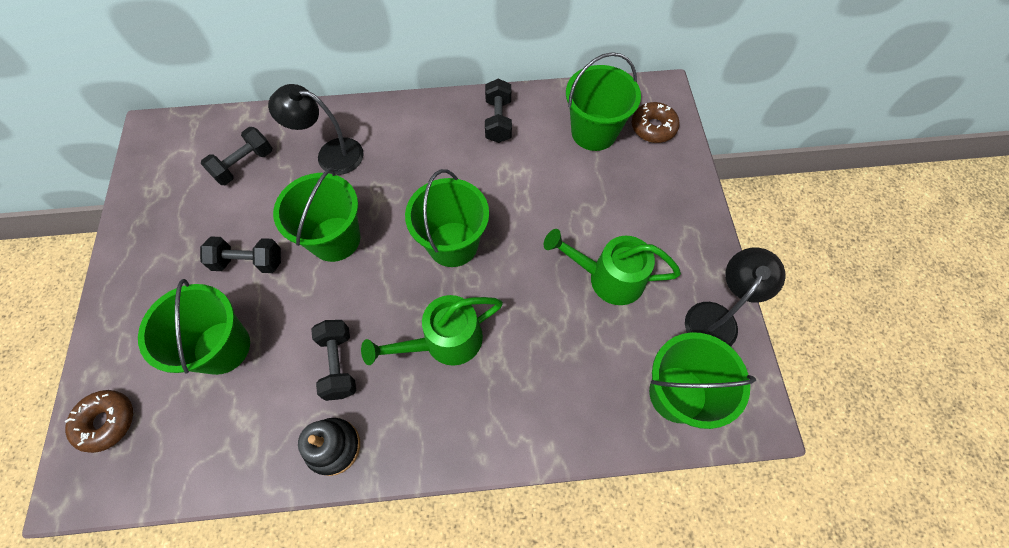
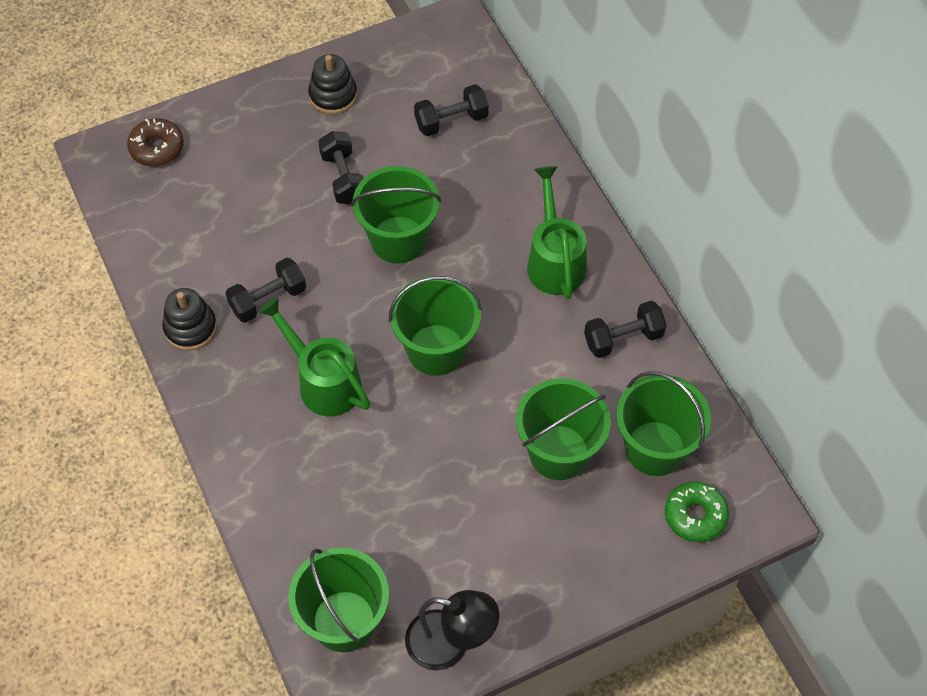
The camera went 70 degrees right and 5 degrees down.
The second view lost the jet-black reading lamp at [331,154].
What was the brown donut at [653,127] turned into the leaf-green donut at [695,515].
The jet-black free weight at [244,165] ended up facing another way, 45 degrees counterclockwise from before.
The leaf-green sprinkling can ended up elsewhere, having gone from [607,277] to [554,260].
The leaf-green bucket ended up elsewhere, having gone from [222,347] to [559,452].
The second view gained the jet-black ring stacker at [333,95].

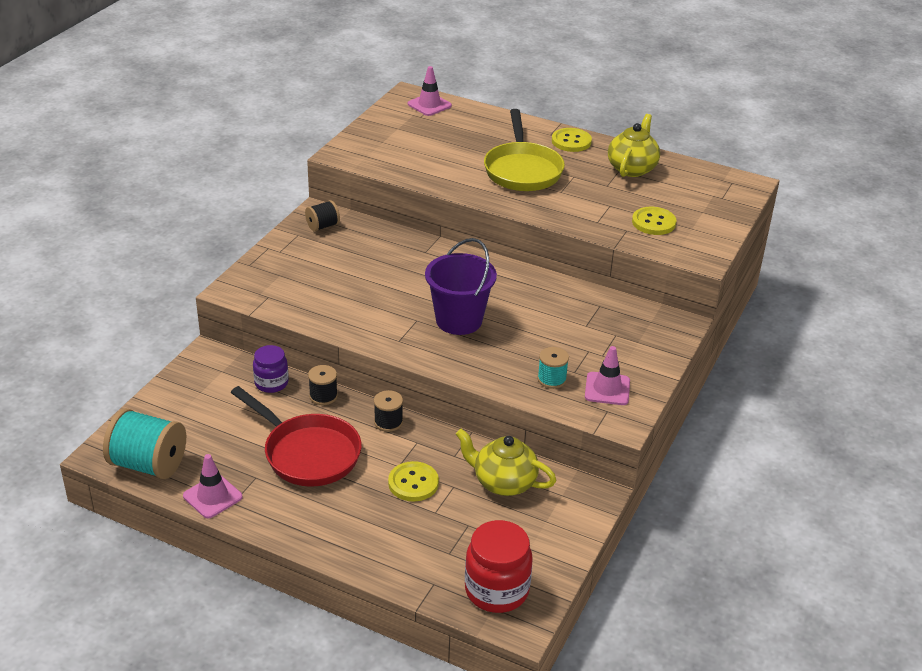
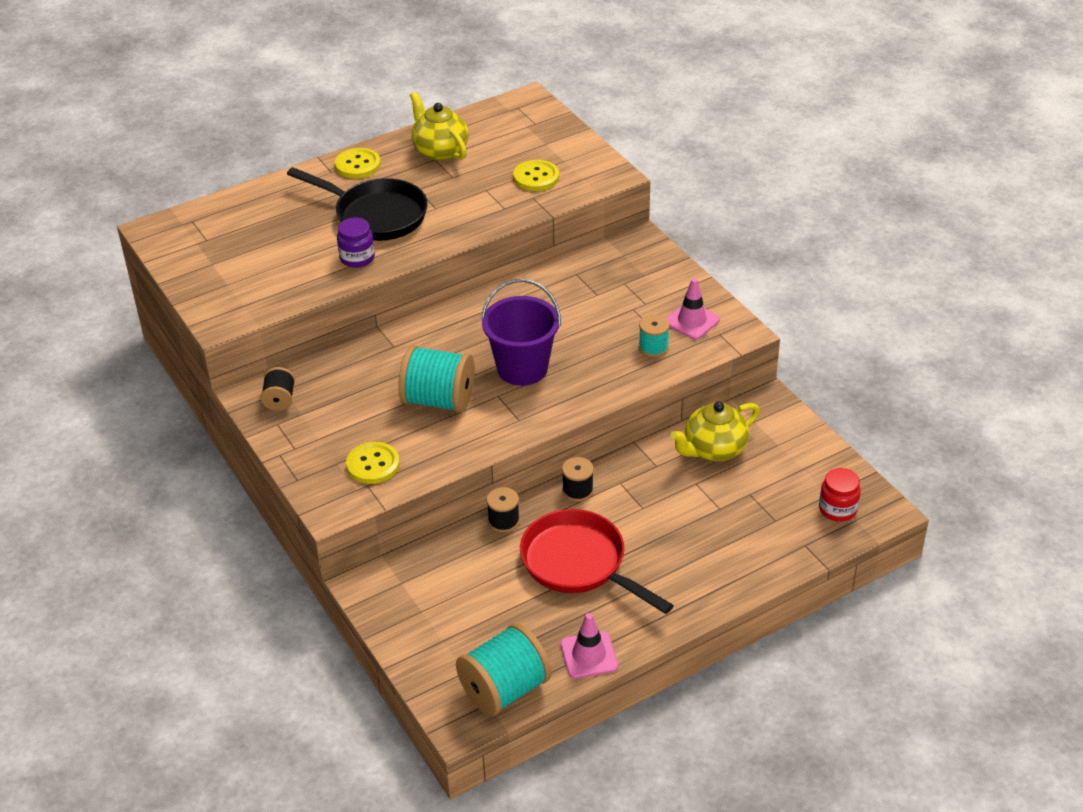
The camera went 55 degrees left and 5 degrees up.
The second view lost the pink road cone at [429,105].
What was the yellow skillet at [522,170] turned into the jet-black skillet at [376,215].
The royal purple jar ended up elsewhere, having gone from [271,383] to [357,258].
The red skillet at [307,453] ended up facing another way, 120 degrees counterclockwise from before.
The yellow shirt button ended up elsewhere, having gone from [413,483] to [373,464].
The size of the red jar at [496,590] changed by a factor of 0.62.
The second view gained the aqua reel of thread at [438,400].

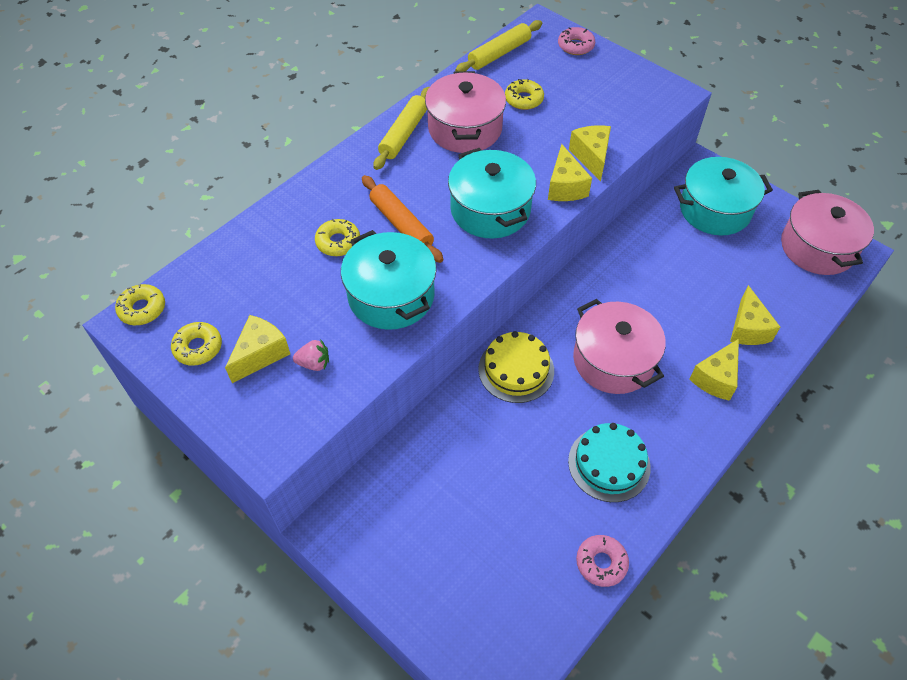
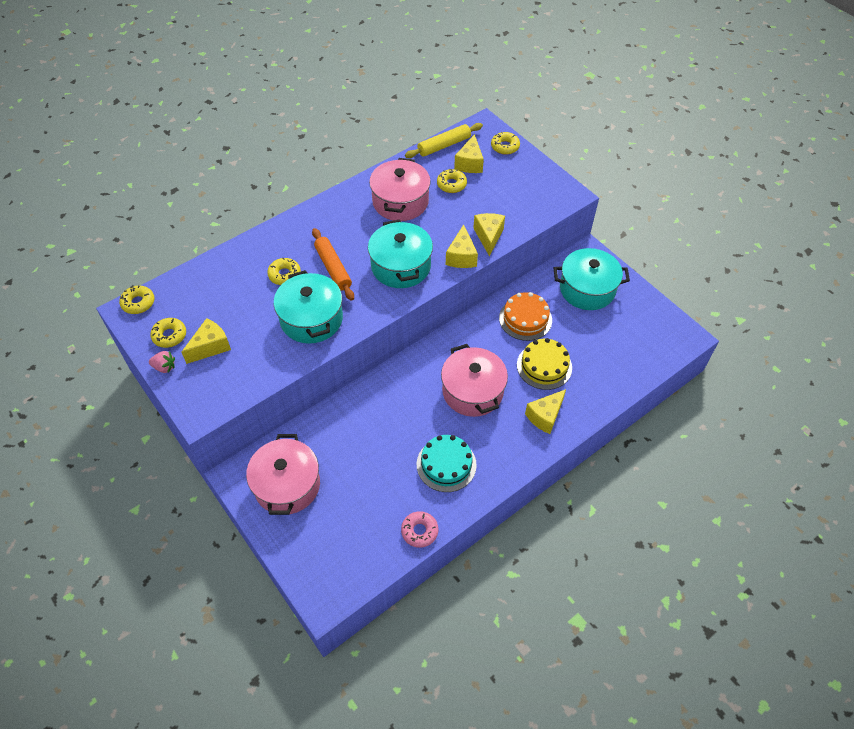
The camera went 10 degrees right and 0 degrees up.
What was the pink donut at [575,46] turned into the yellow donut at [505,146].
The second view lost the yellow pastry roller at [404,134].
The pink pot ended up elsewhere, having gone from [817,247] to [287,485].
The yellow piece of cheese ended up elsewhere, having gone from [747,328] to [470,163].
The yellow gateau ended up elsewhere, having gone from [516,370] to [544,366].
The pink berry ended up elsewhere, having gone from [314,363] to [164,367].
The second view gained the orange-coloured gateau at [525,319].

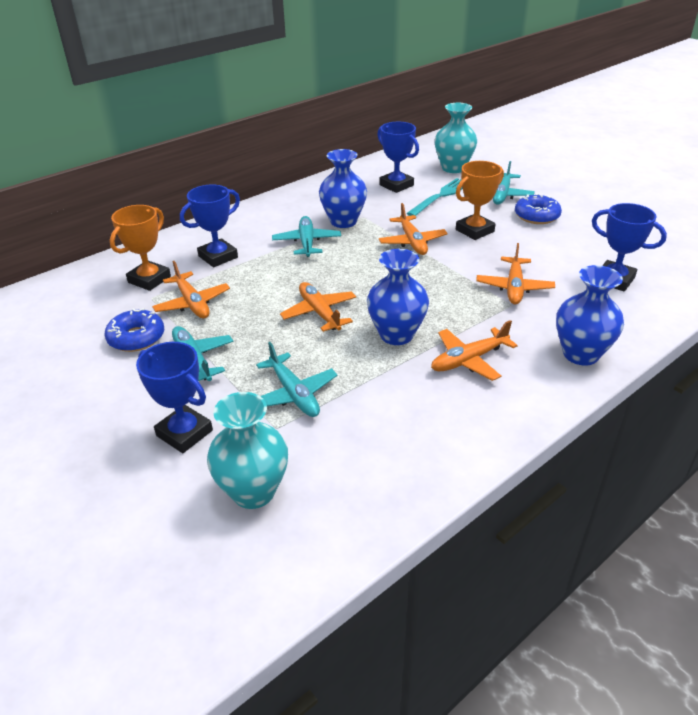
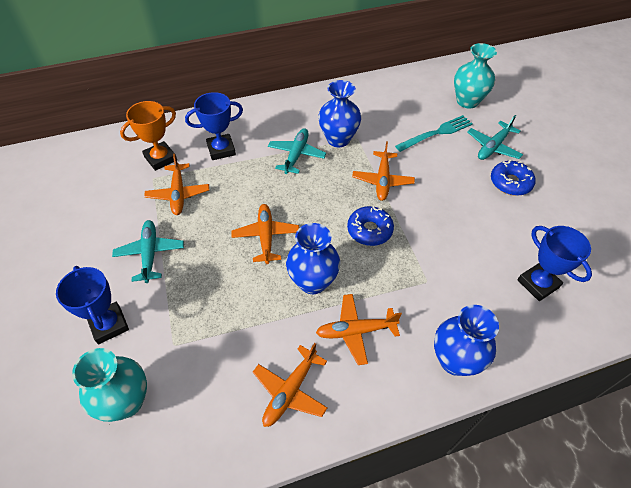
The camera went 20 degrees right and 15 degrees up.
The second view lost the royal blue prize cup at [396,185].
The second view lost the orange-coloured prize cup at [474,230].
The orange-coloured plane ended up elsewhere, having gone from [514,287] to [290,391].
The royal blue donut ended up elsewhere, having gone from [136,338] to [369,230].
The second view lost the aqua plane at [294,394].

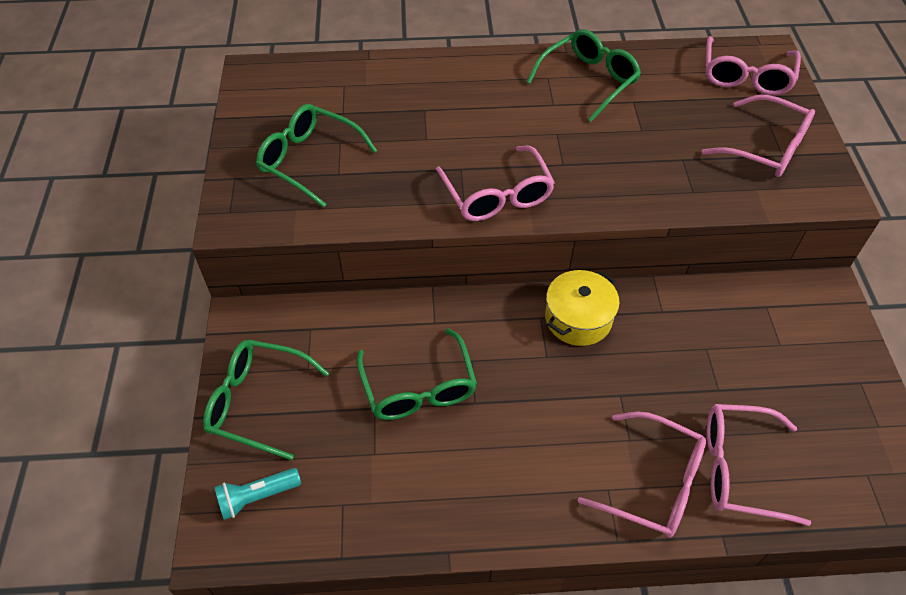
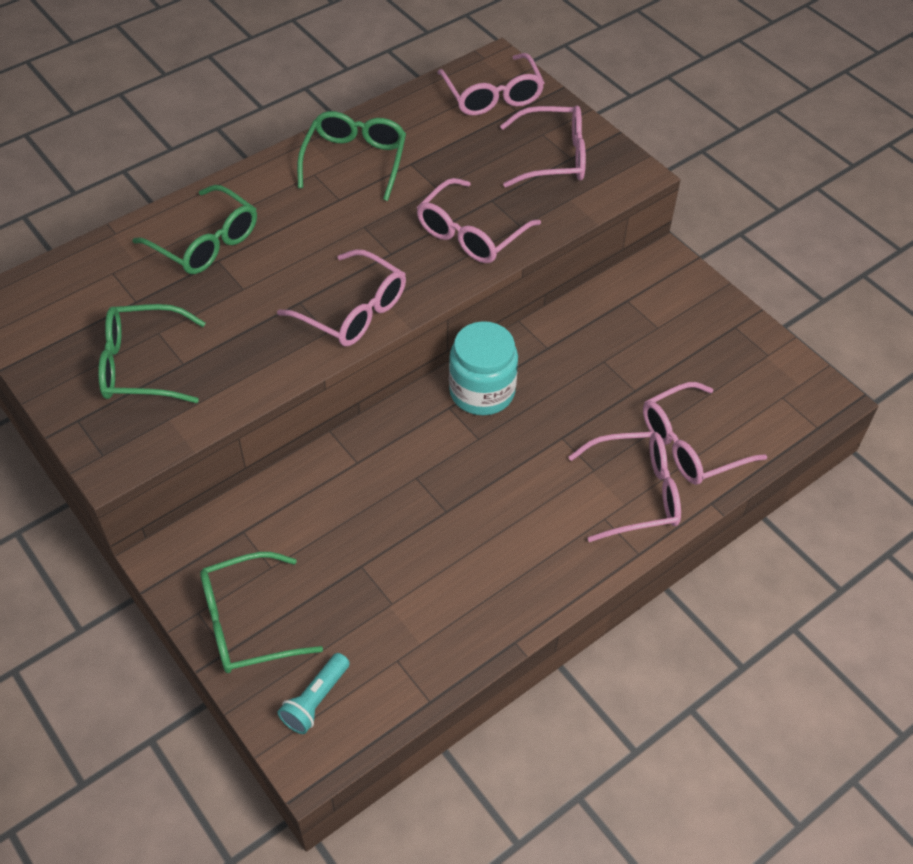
The camera went 35 degrees left and 0 degrees up.
Where the yellow pot stood at [578,319], the aqua jar came to stand at [482,391].
The leaf-green glasses ended up elsewhere, having gone from [418,387] to [205,242].
The second view gained the pink glasses at [471,233].

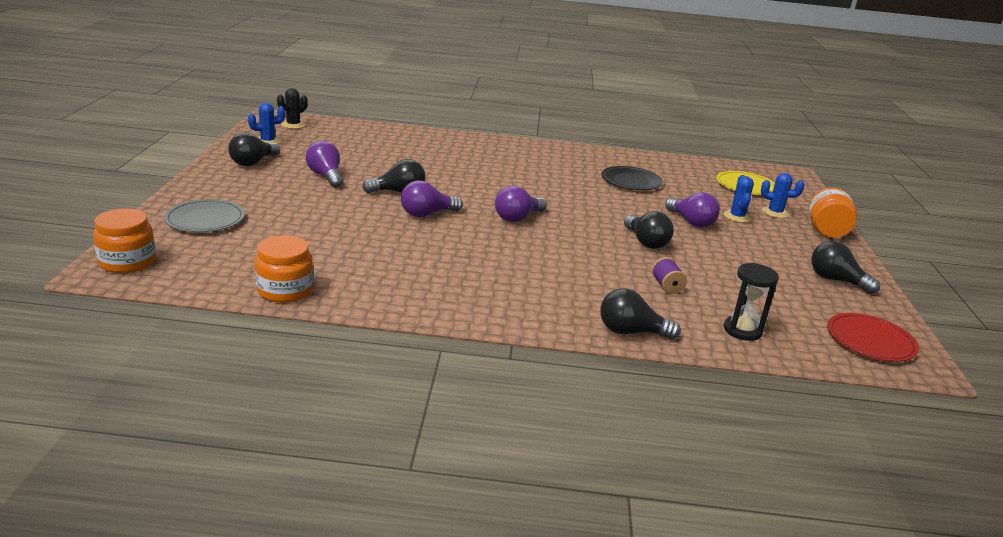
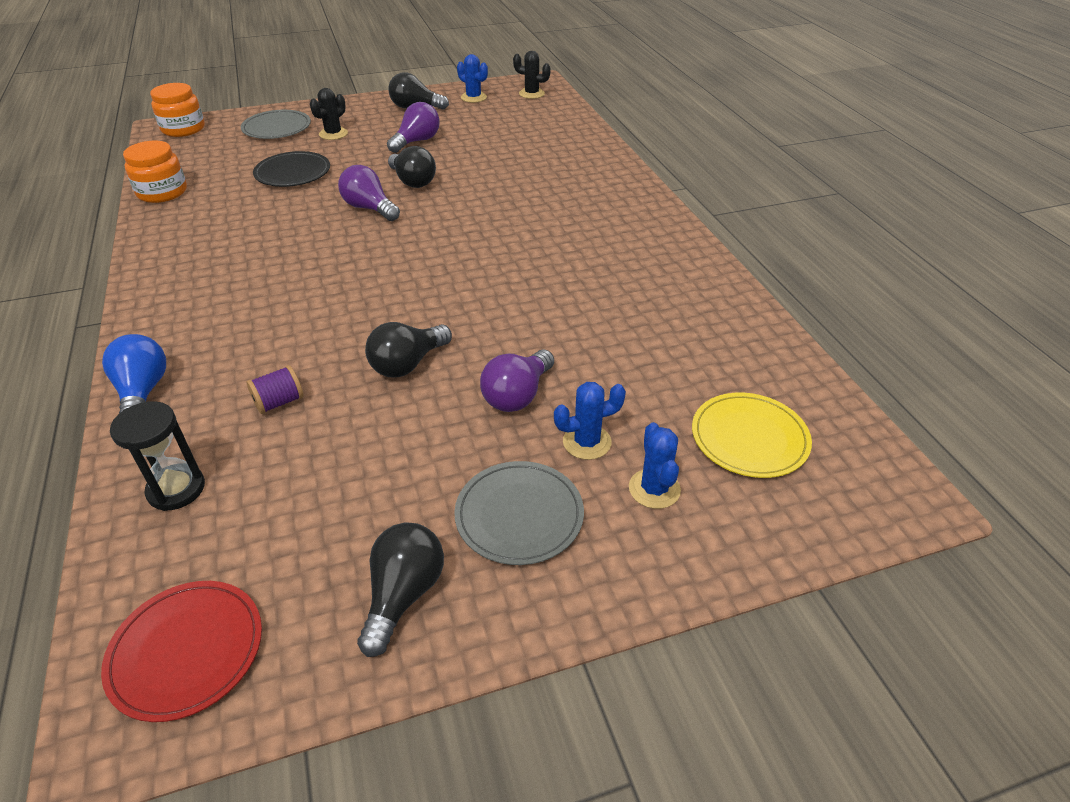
The camera went 70 degrees right and 15 degrees up.
The jet-black dinner plate ended up elsewhere, having gone from [631,181] to [293,173].
The second view lost the royal purple lightbulb at [517,218].
The second view lost the orange-coloured jar at [826,232].
What was the jet-black lightbulb at [631,332] turned into the royal blue lightbulb at [143,392].
The second view gained the jet-black cactus at [333,134].
The second view gained the ash-grey dinner plate at [519,515].

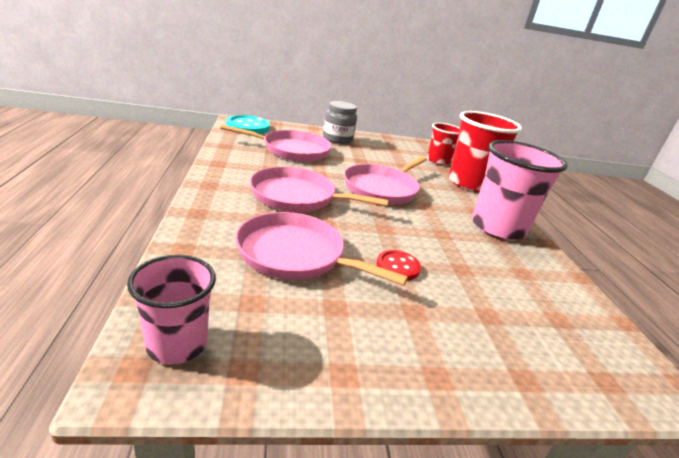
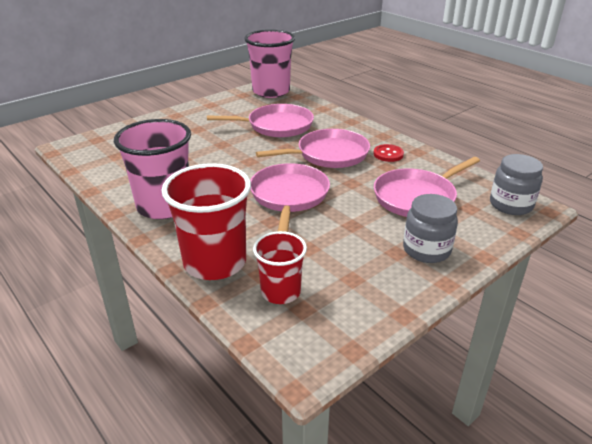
The camera went 150 degrees right and 5 degrees up.
Where the aqua shirt button stood at [248,127], the ash-grey jar came to stand at [511,205].
The red shirt button ended up elsewhere, having gone from [397,266] to [388,154].
The size of the pink tumbler at [177,344] changed by a factor of 1.69.

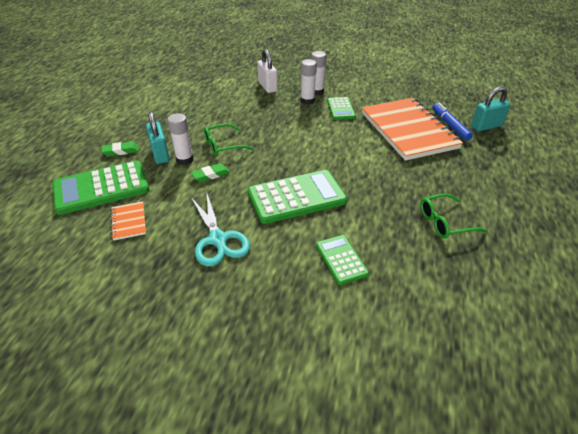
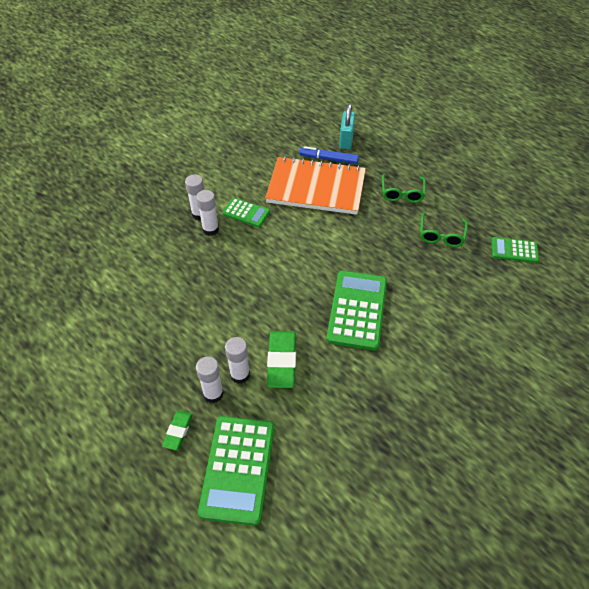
The camera went 60 degrees left and 10 degrees up.
The second view lost the pure white small lock at [267,87].
Where the aqua small lock stood at [160,154], the pure white glue came to stand at [213,394].
The leaf-green glasses ended up elsewhere, having gone from [222,146] to [402,193].
The size of the leaf-green gum eraser at [211,175] changed by a factor of 1.75.
The second view lost the aqua scissors at [218,240].
The second view lost the orange-coloured notepad at [129,221].
The leaf-green calculator ended up elsewhere, having gone from [341,259] to [514,250].

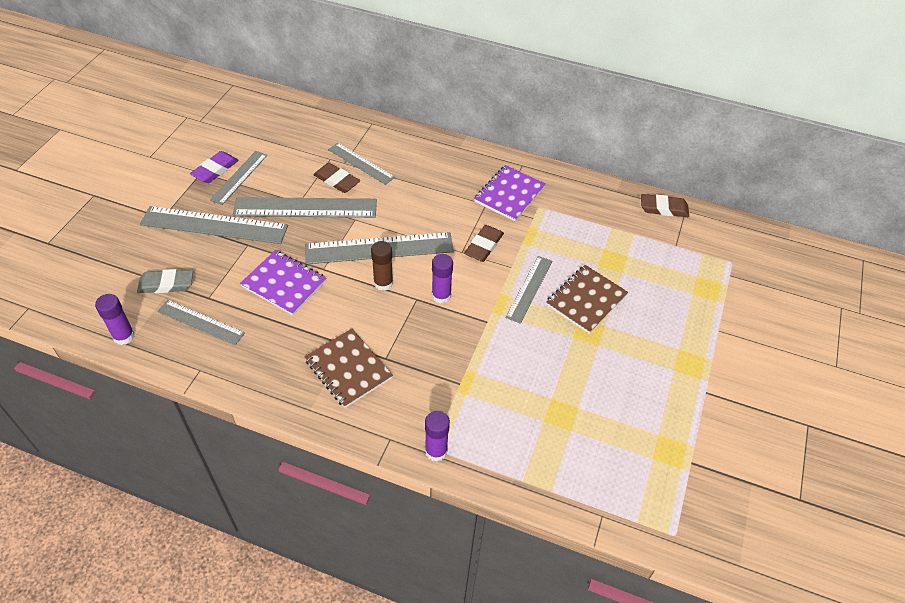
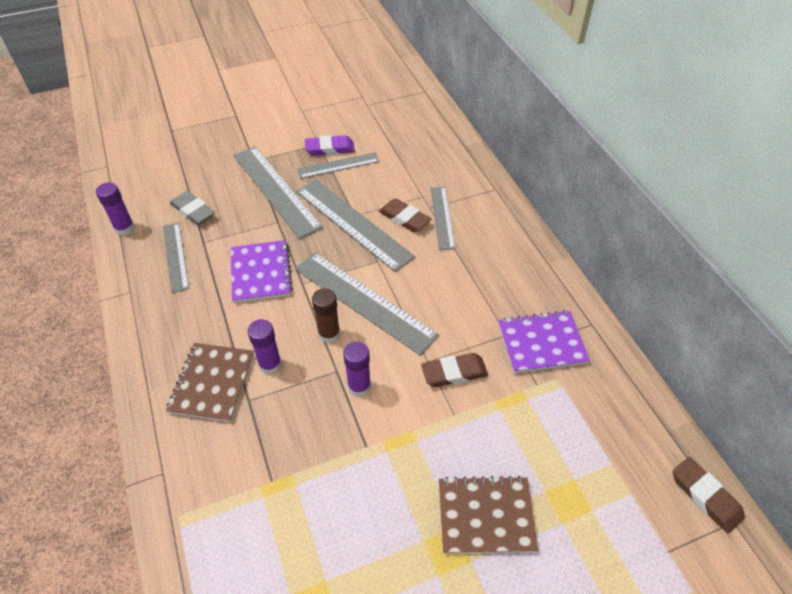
The camera went 50 degrees right and 0 degrees up.
The brown gum eraser at [336,181] ended up facing another way, 45 degrees counterclockwise from before.
The second view lost the ash-grey ruler at [529,289].
The royal purple glue ended up elsewhere, having gone from [436,451] to [270,364].

